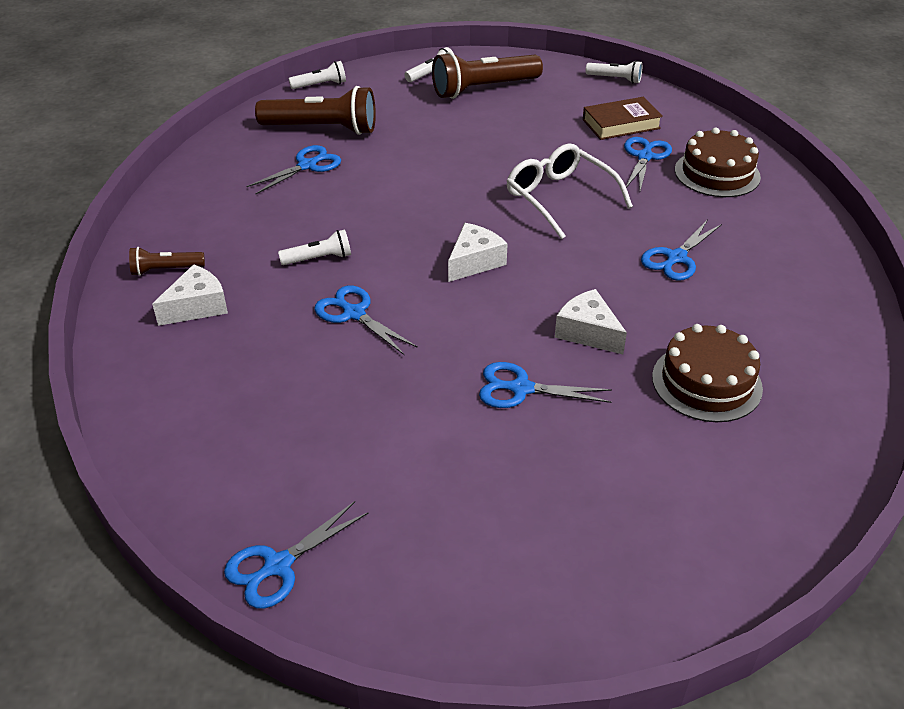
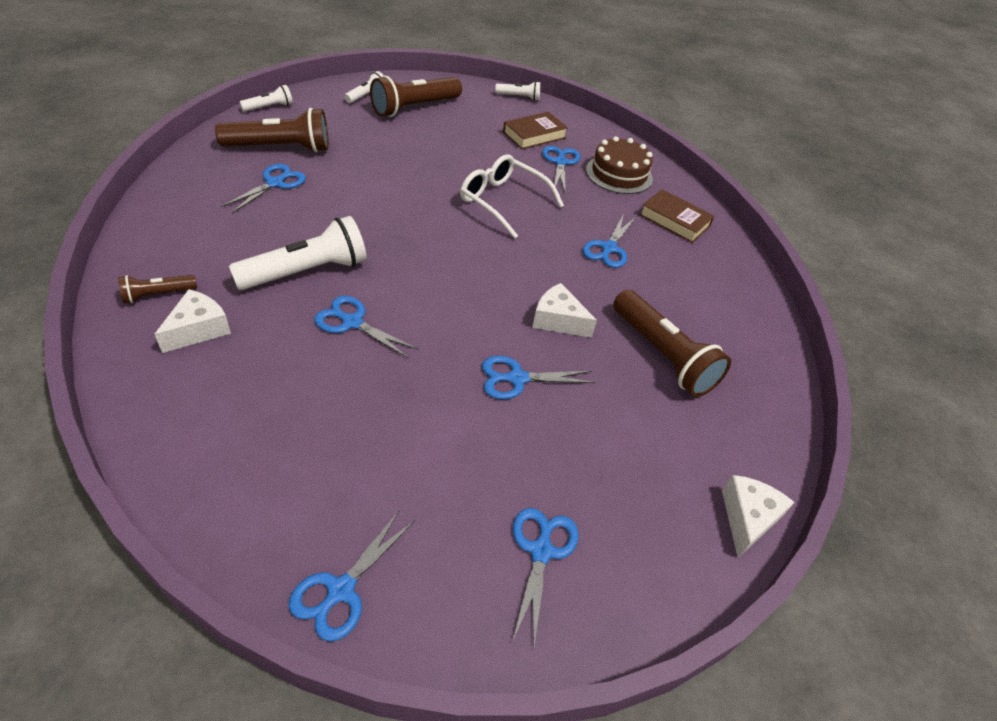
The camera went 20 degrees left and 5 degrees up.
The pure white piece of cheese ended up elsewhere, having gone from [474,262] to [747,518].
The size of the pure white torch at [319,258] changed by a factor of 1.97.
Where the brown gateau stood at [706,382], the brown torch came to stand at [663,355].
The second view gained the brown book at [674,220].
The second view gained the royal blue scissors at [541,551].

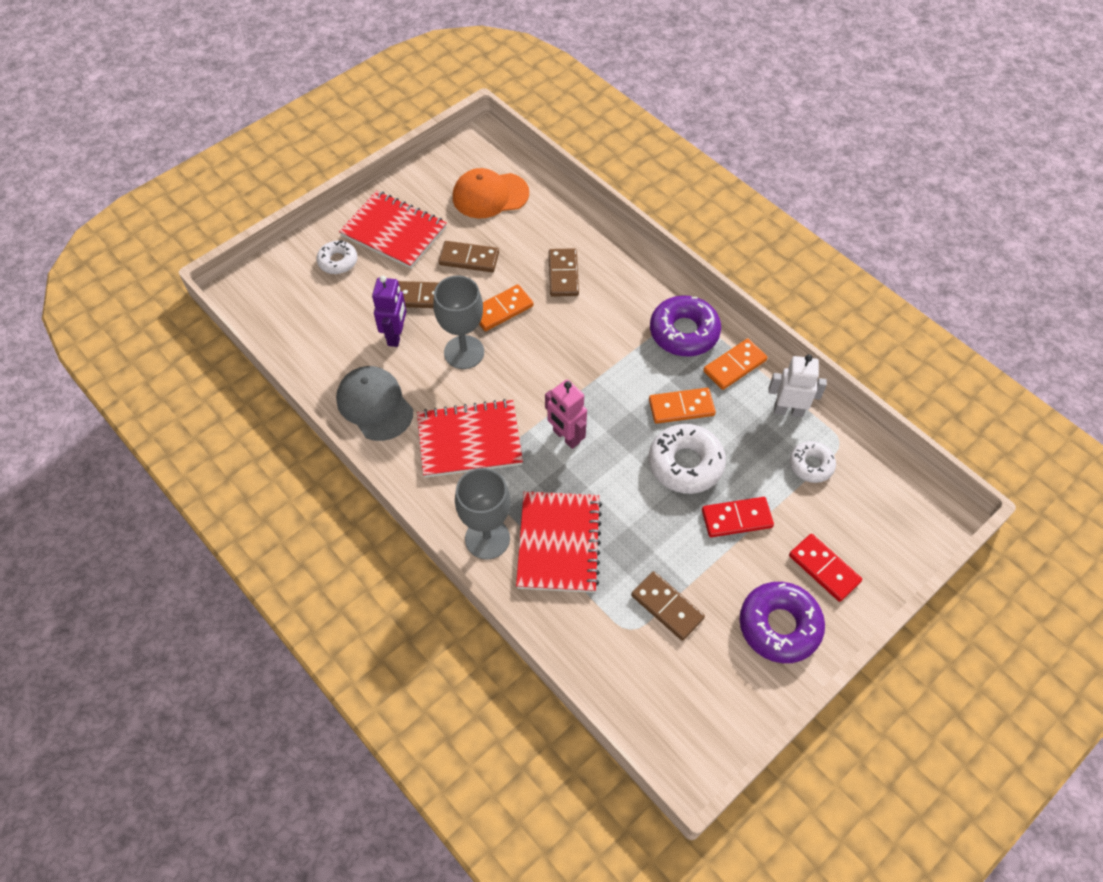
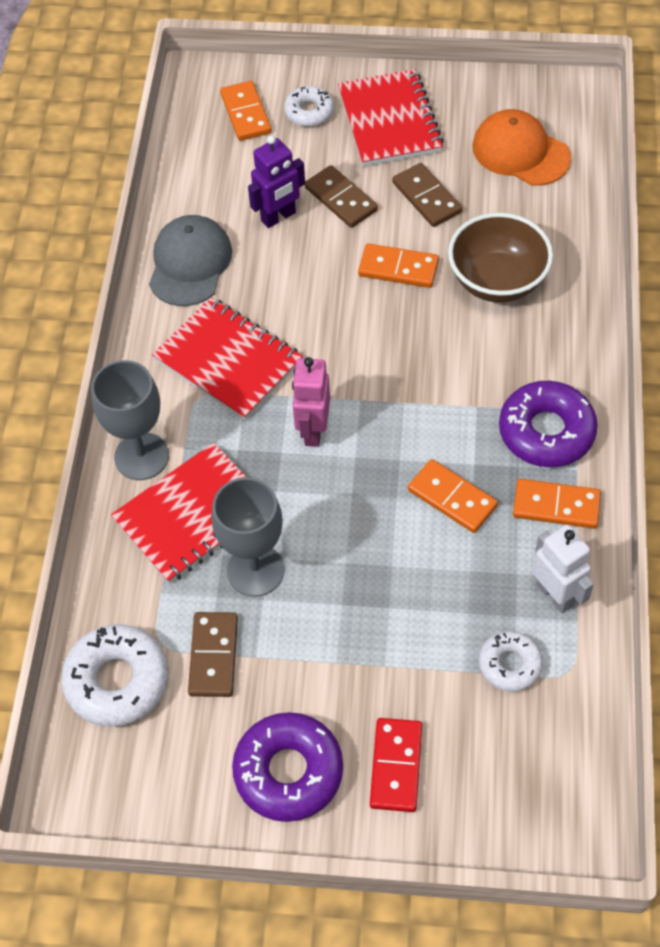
The camera went 50 degrees right and 0 degrees up.
Where the brown domino piece stood at [563,274], the brown bowl came to stand at [497,281].
The ash-grey chalice ended up elsewhere, having gone from [464,352] to [255,570].
The pure white donut ended up elsewhere, having gone from [685,464] to [117,680].
The second view lost the red domino piece at [736,519].
The second view gained the orange-coloured domino piece at [246,113].

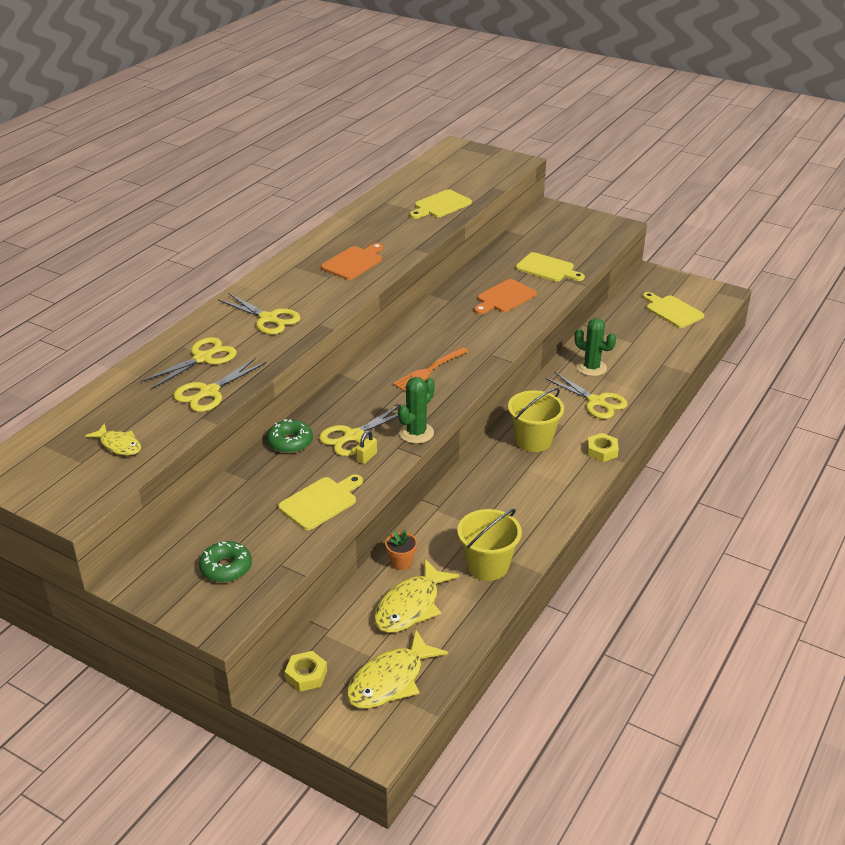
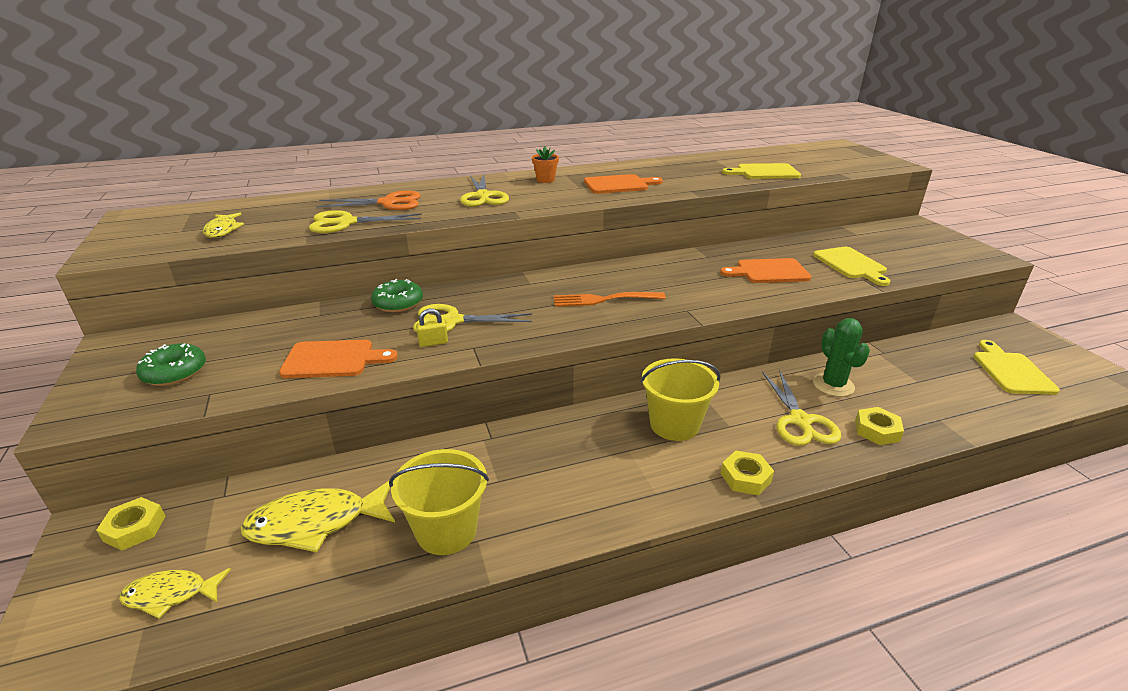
The camera went 40 degrees right and 5 degrees down.
What was the yellow scissors at [202,358] turned into the orange-coloured scissors at [388,203].
The second view lost the leaf-green cactus at [416,433].
What was the yellow bread board at [320,502] turned into the orange-coloured bread board at [333,359].
The orange-coloured plant pot ended up elsewhere, having gone from [401,562] to [545,180].
The size of the yellow fish figure at [390,680] changed by a factor of 0.60.
The second view gained the yellow hex nut at [877,430].

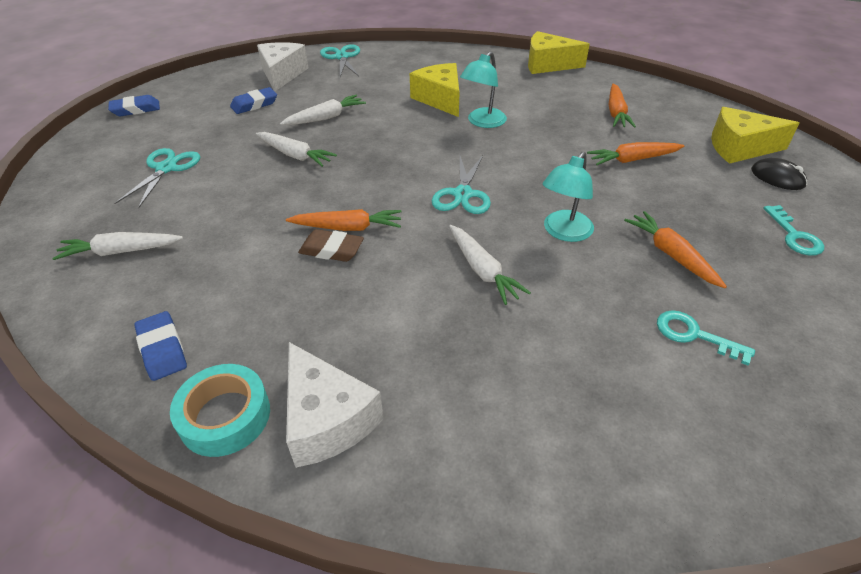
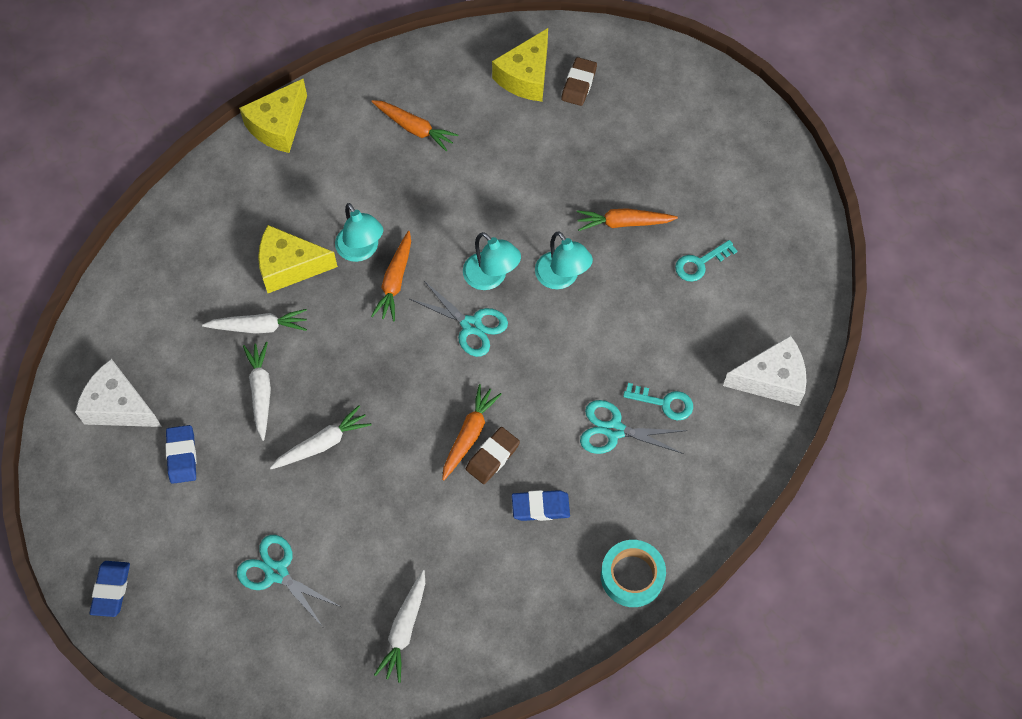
The camera went 65 degrees left and 20 degrees up.
The aqua scissors ended up elsewhere, having gone from [342,57] to [614,430].
The orange-coloured carrot ended up elsewhere, having gone from [633,160] to [395,281].
Where the jet-black computer mouse stood at [777,177], the brown gum eraser came to stand at [579,84].
The aqua door key ended up elsewhere, having gone from [794,235] to [664,403].
The pure white carrot ended up elsewhere, having gone from [482,270] to [259,327].
The royal blue gum eraser ended up elsewhere, having gone from [162,349] to [540,507].
The pure white piece of cheese ended up elsewhere, having gone from [327,419] to [771,379].
The second view gained the aqua reading lamp at [491,278].

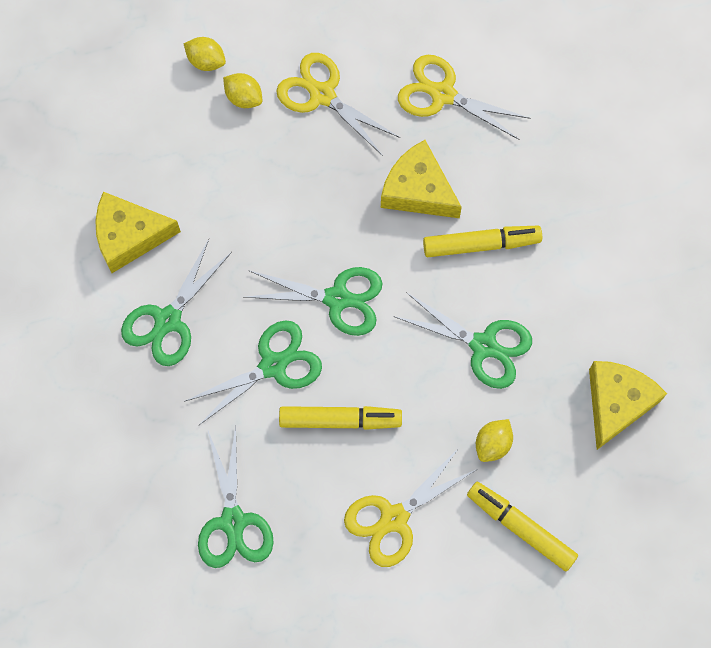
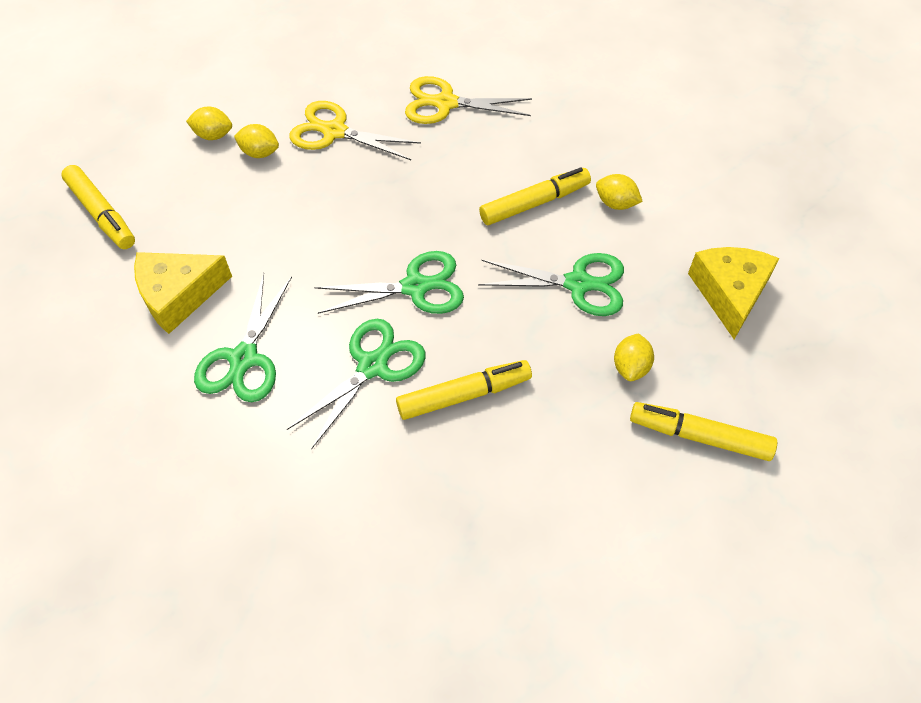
The camera went 20 degrees left and 15 degrees down.
The second view lost the yellow piece of cheese at [418,190].
The second view lost the leaf-green scissors at [233,521].
The second view lost the yellow scissors at [394,518].
The second view gained the yellow marker at [101,213].
The second view gained the yellow lemon at [615,203].

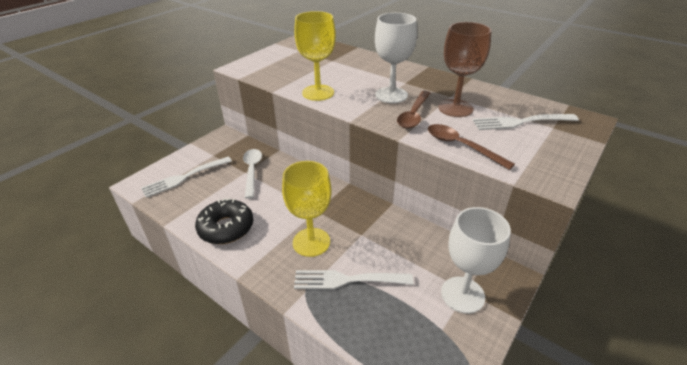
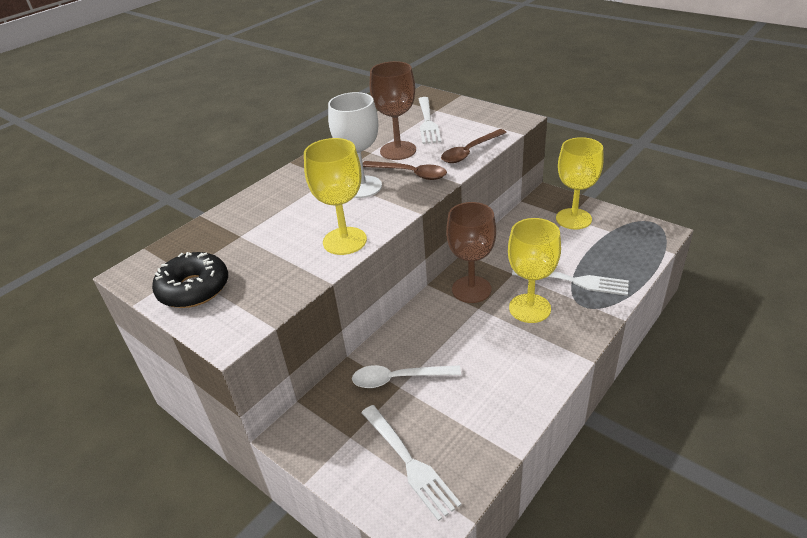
The camera went 85 degrees left and 0 degrees up.
The jet-black donut ended up elsewhere, having gone from [226,228] to [194,289].
What was the pure white chalice at [462,294] turned into the yellow chalice at [573,219].
The pure white table fork at [347,280] ended up facing another way, 75 degrees counterclockwise from before.
The second view gained the brown chalice at [471,289].

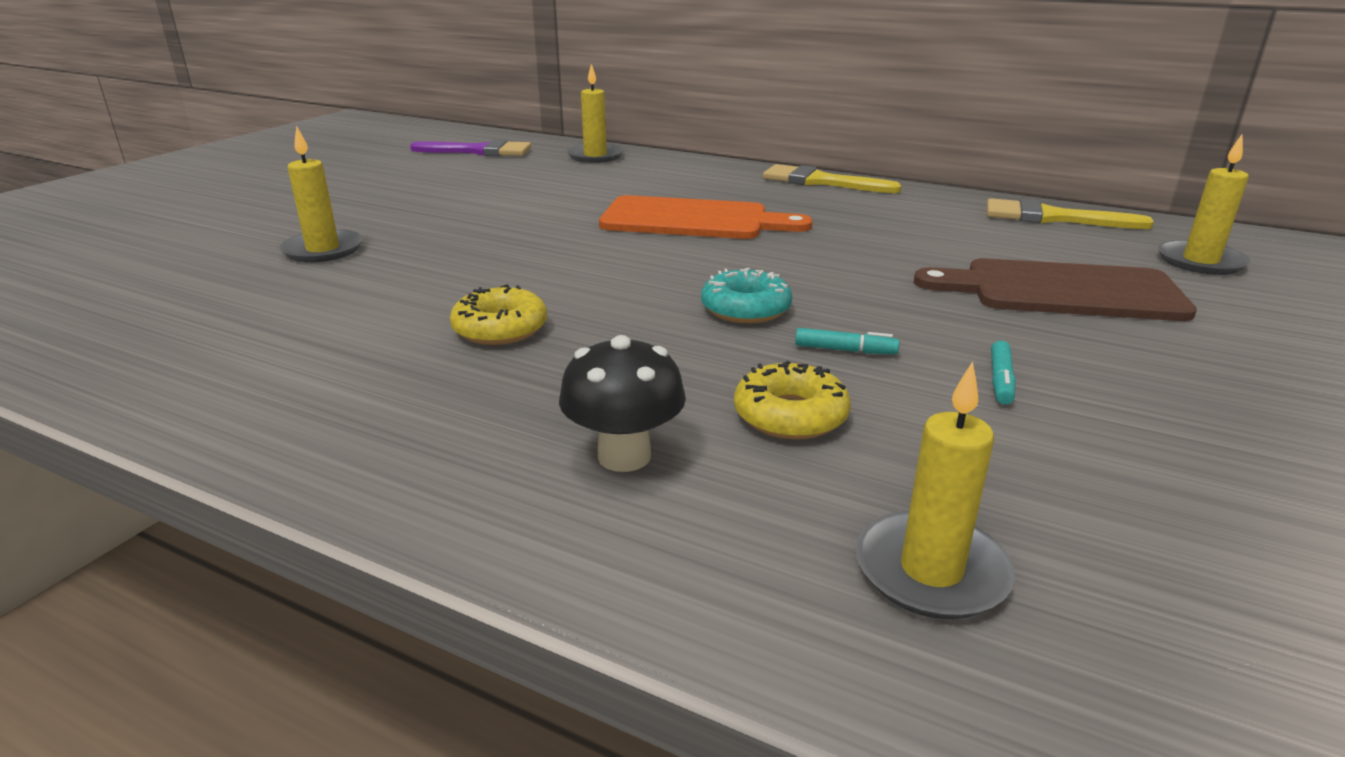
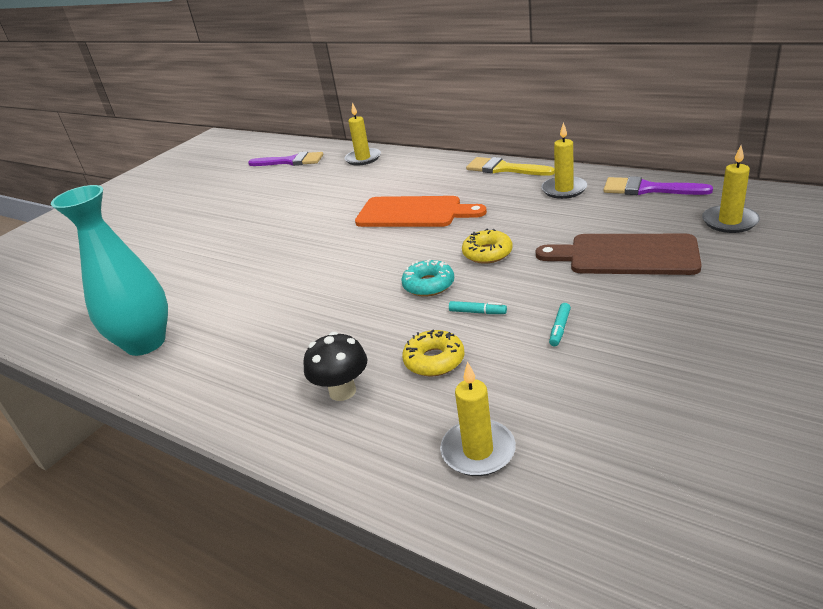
The camera went 10 degrees right and 5 degrees up.
The yellow pillar candle ended up elsewhere, having gone from [323,250] to [564,189].
What was the yellow brush at [1052,217] turned into the royal purple brush at [647,189].
The yellow donut ended up elsewhere, having gone from [500,329] to [487,253].
The second view gained the aqua flower vase at [145,343].

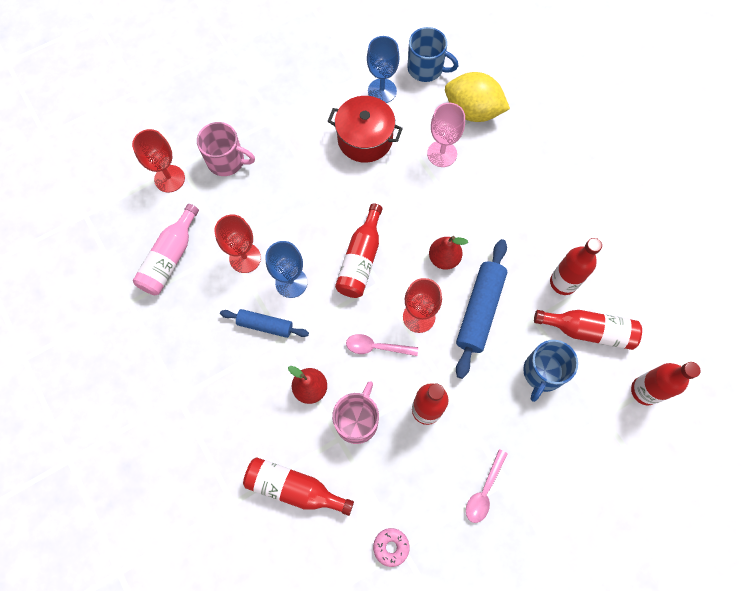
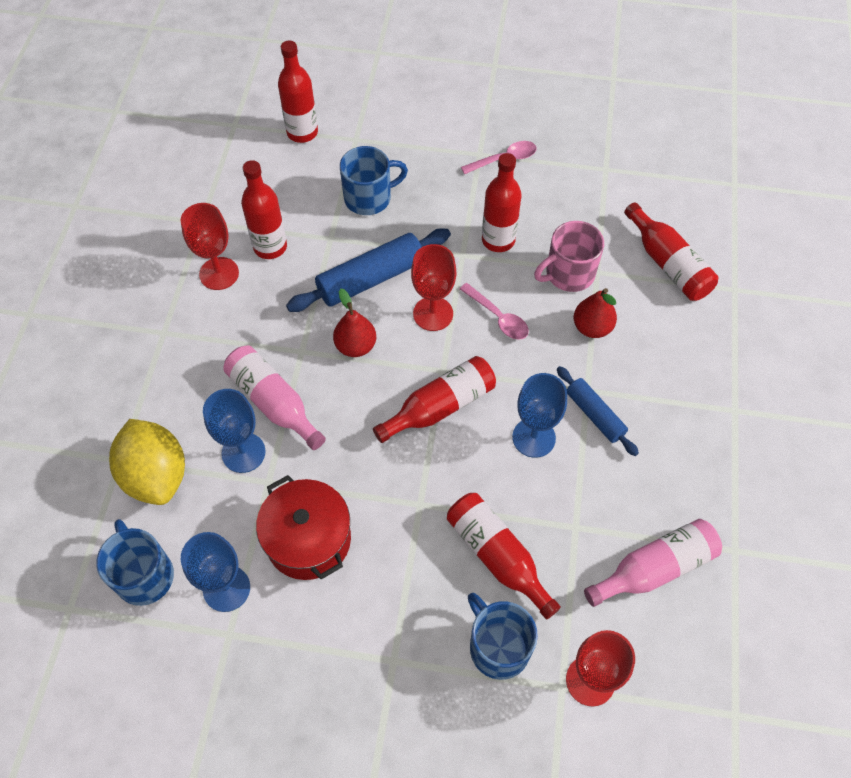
The camera went 140 degrees left and 10 degrees down.
What was the pink chalice at [442,154] turned into the royal blue chalice at [243,452].
What was the pink mug at [227,161] turned into the royal blue mug at [498,647].
The red chalice ended up elsewhere, having gone from [245,258] to [219,273].
The red bottle ended up elsewhere, having gone from [588,331] to [497,556].
The second view lost the pink donut at [391,547].
The second view gained the pink bottle at [273,402].

